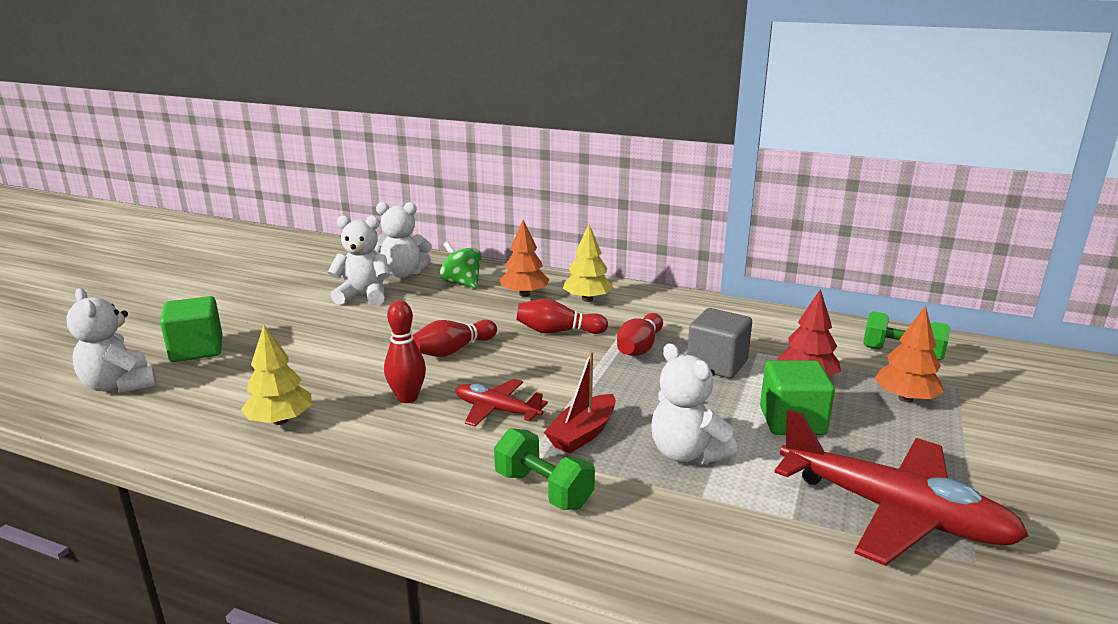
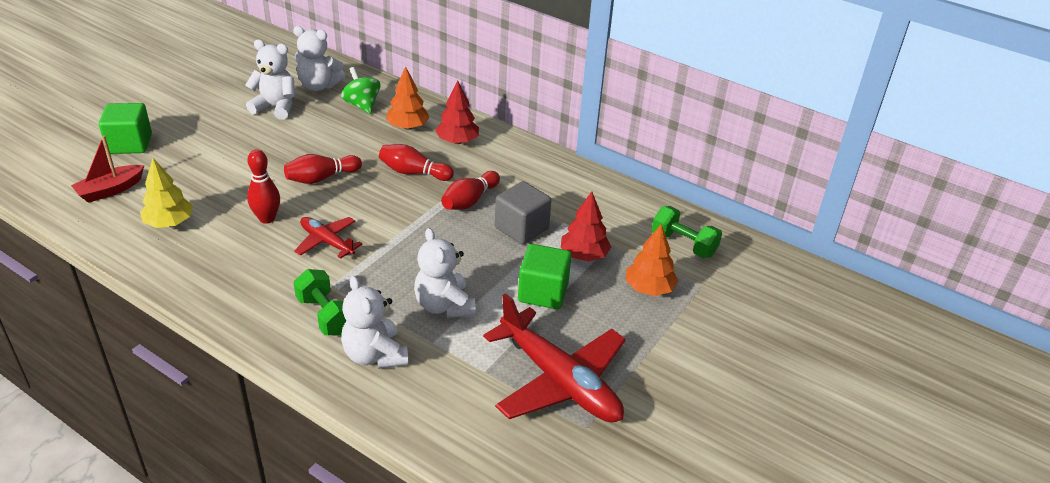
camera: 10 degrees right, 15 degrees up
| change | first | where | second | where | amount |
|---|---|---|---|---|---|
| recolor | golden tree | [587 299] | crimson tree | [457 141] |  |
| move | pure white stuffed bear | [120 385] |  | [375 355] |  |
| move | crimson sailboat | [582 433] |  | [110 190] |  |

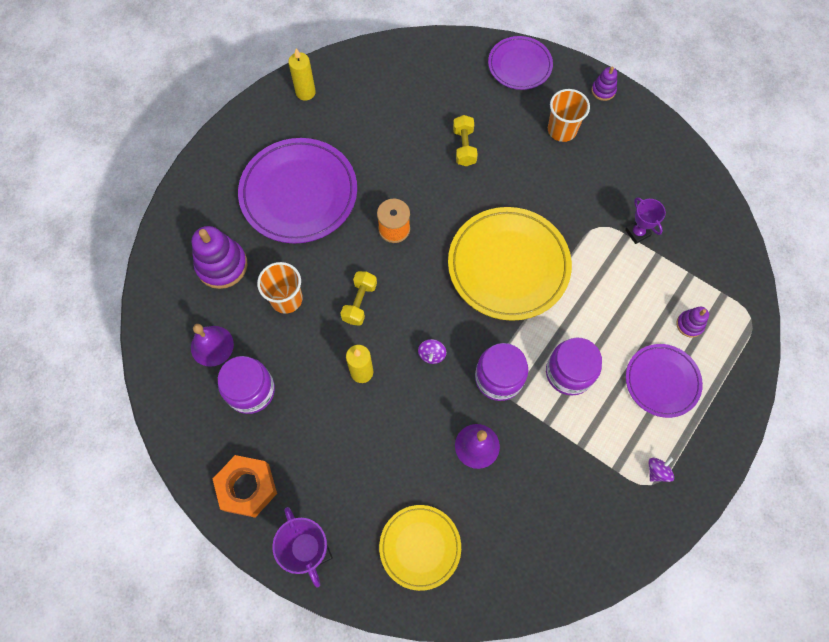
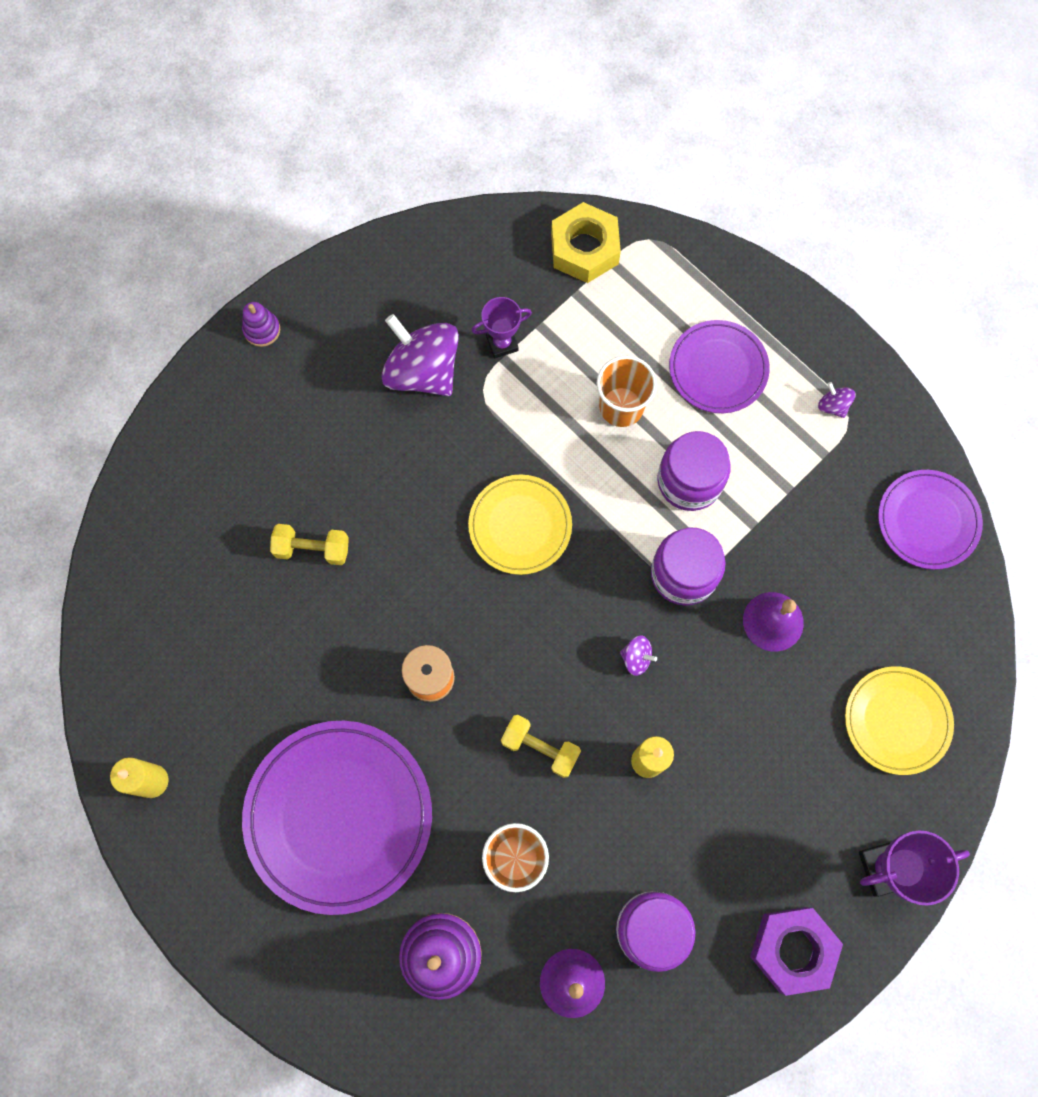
camera: 80 degrees left, 5 degrees up
| change | first | where | second | where | amount |
|---|---|---|---|---|---|
| move | violet dinner plate | [519 65] |  | [927 521] |  |
| move | bright orange beaker | [562 130] |  | [621 407] |  |
| resize | golden dinner plate | [508 265] |  | [520 526] | x0.59 |
| delete | violet stacking toy | [689 324] |  |  |  |
| recolor | bright orange nut | [247 487] | violet nut | [792 949] |  |
| insert |  |  | golden nut | [584 249] |  |
| insert |  |  | violet spinning top | [423 371] |  |

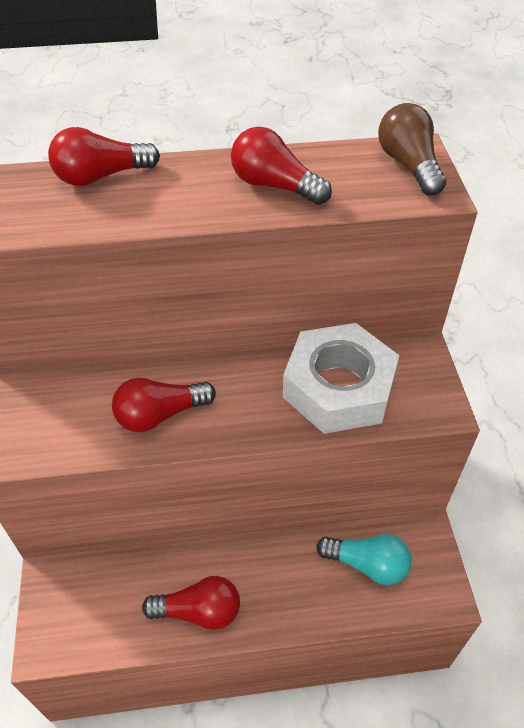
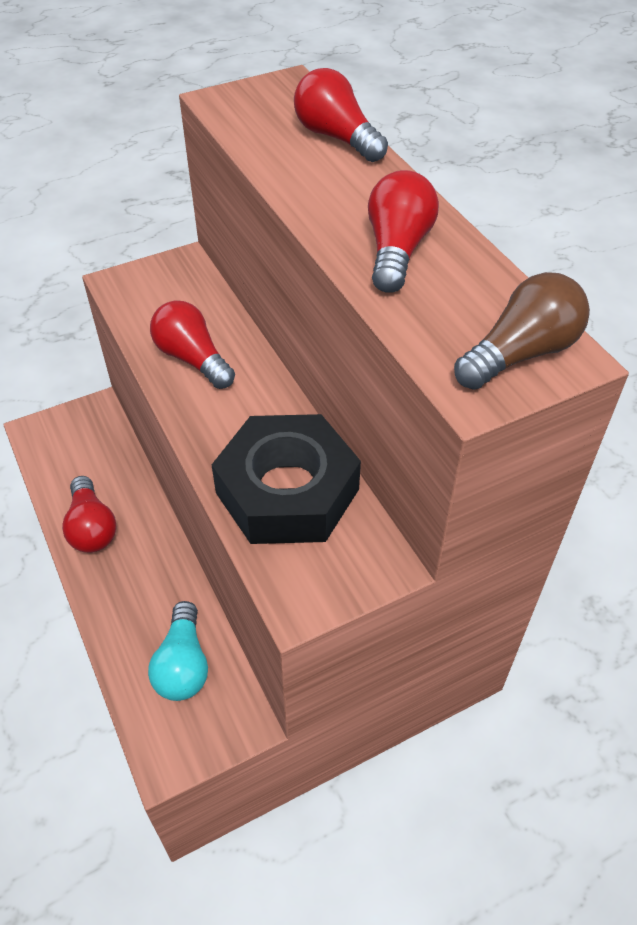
camera: 70 degrees right, 0 degrees up
| change | first | where | second | where | amount |
|---|---|---|---|---|---|
| recolor | pure white nut | [338 388] | black nut | [287 491] |  |

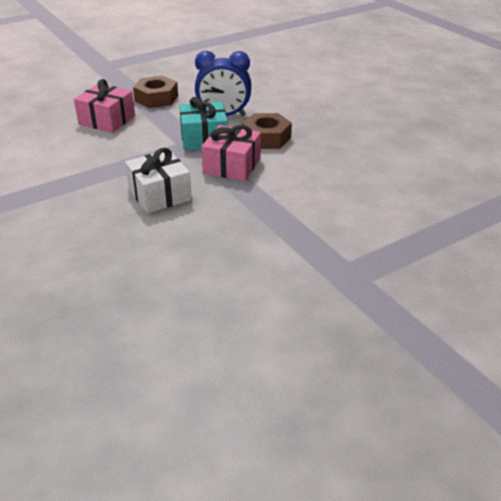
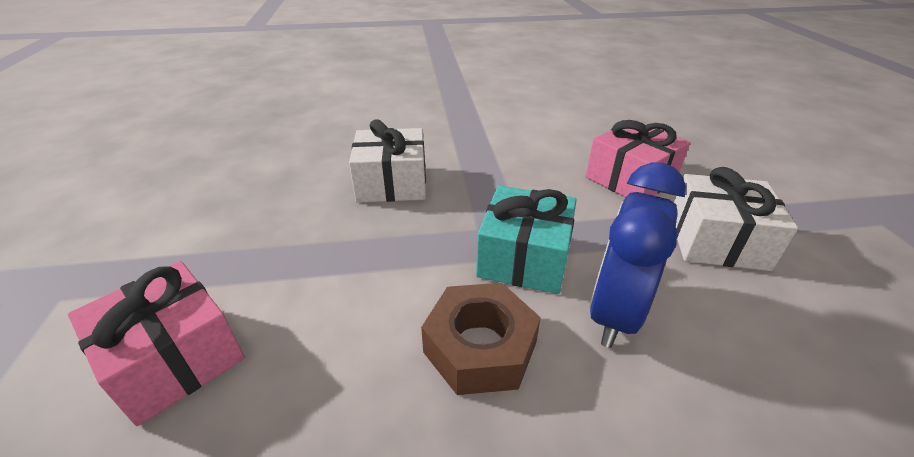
camera: 115 degrees right, 0 degrees up
| change | first | where | second | where | amount |
|---|---|---|---|---|---|
| replace | dark brown nut | [156 98] | pure white gift | [716 241] |  |
| move | rose-pink gift | [232 166] |  | [174 358] |  |

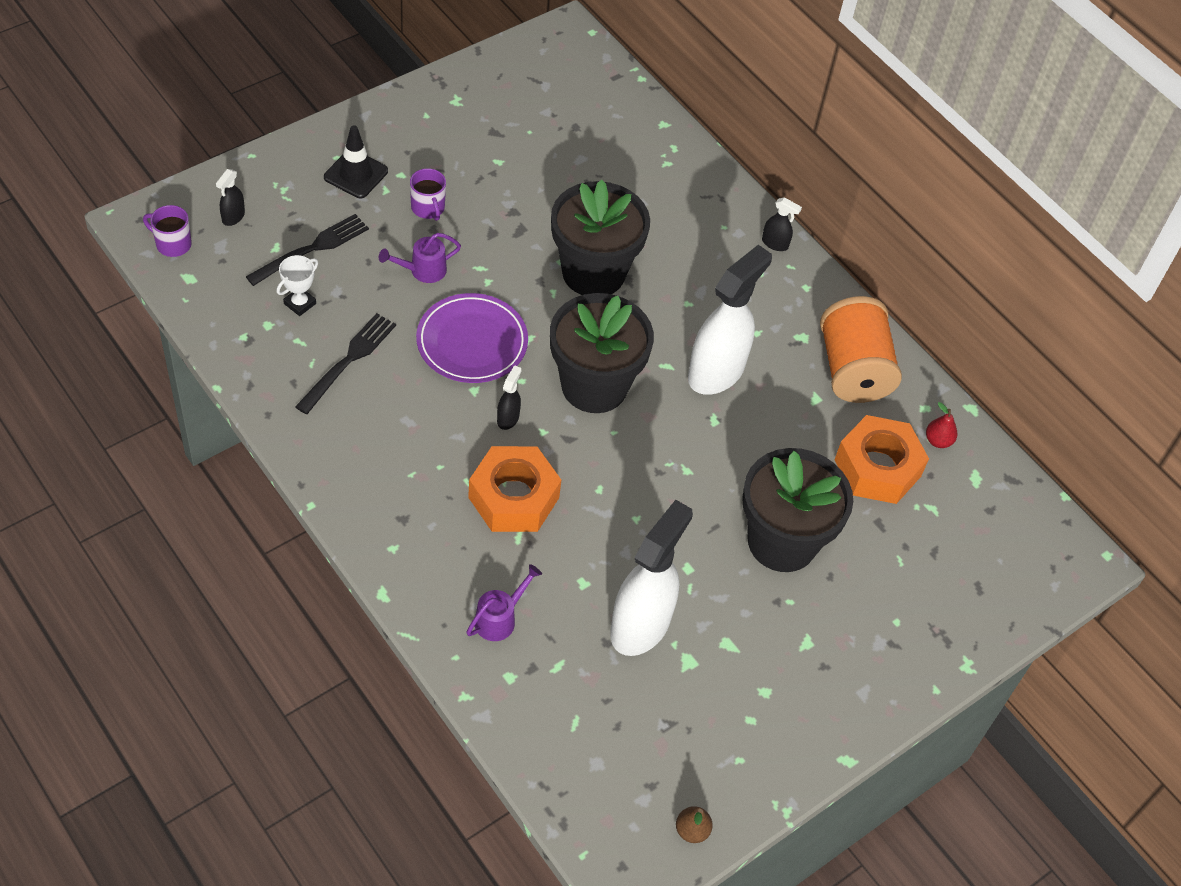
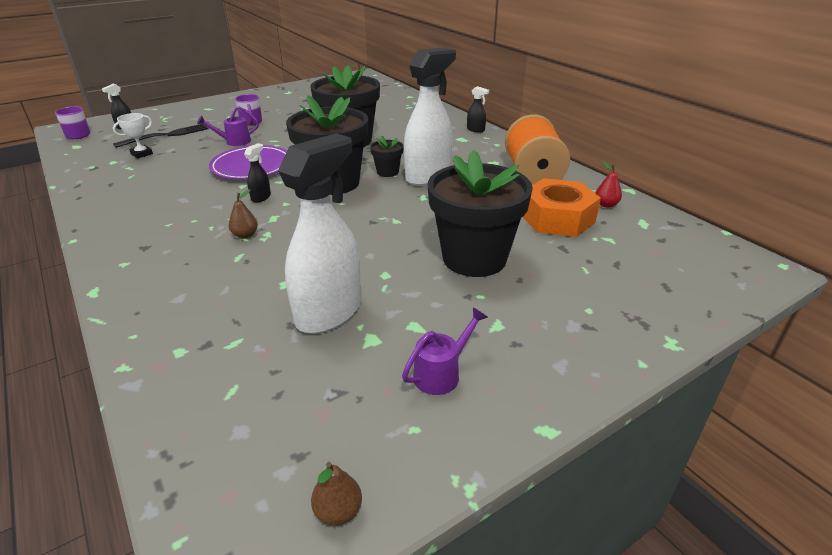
camera: 10 degrees right, 20 degrees down
| change | first | where | second | where | amount |
|---|---|---|---|---|---|
| delete | black road cone | [356 174] |  |  |  |
| delete | black fork | [349 360] |  |  |  |
| replace | bright orange nut | [513 497] | dark brown pear | [245 235] |  |
| move | violet watering pot | [500 618] |  | [442 373] |  |
| insert |  |  | black plant pot | [387 172] |  |

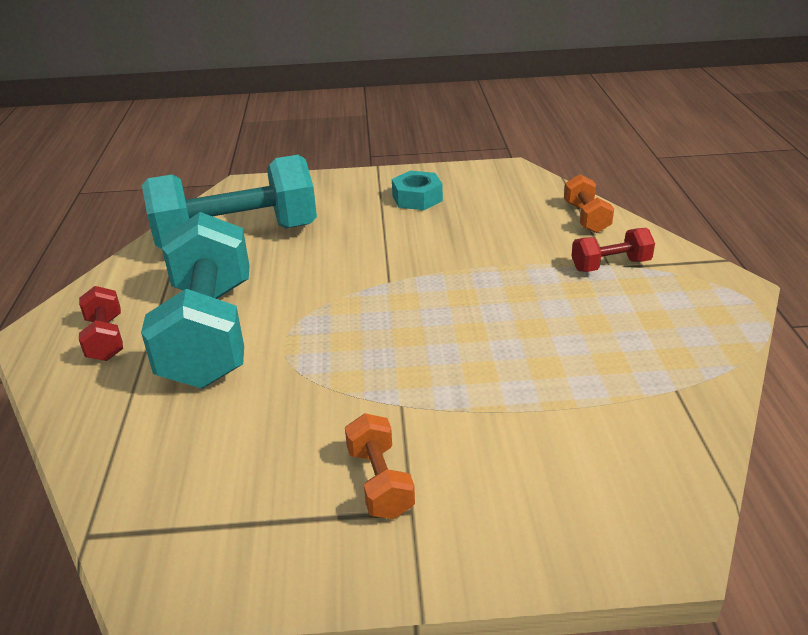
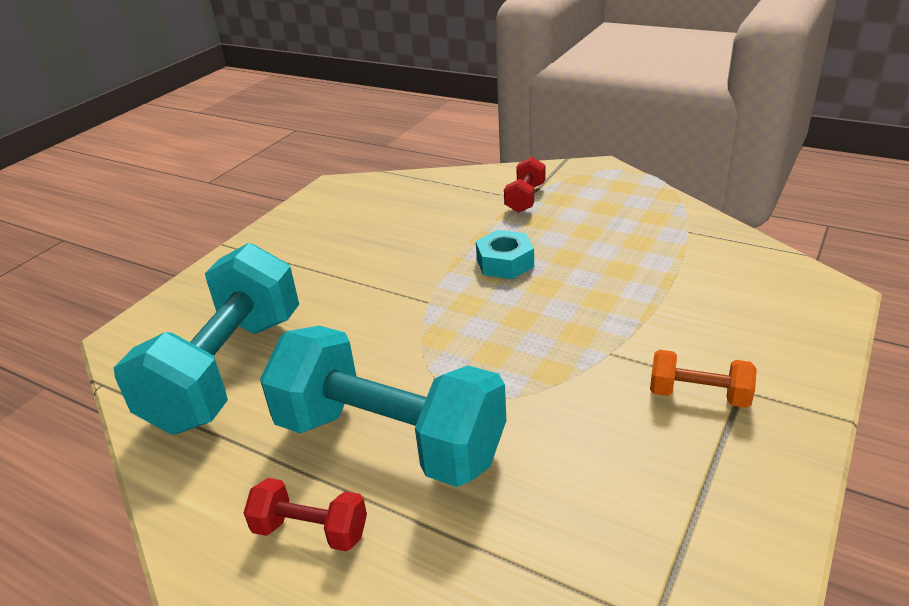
camera: 55 degrees left, 0 degrees up
| change | first | where | second | where | amount |
|---|---|---|---|---|---|
| move | teal nut | [417 198] |  | [505 263] |  |
| delete | bright orange free weight | [586 218] |  |  |  |

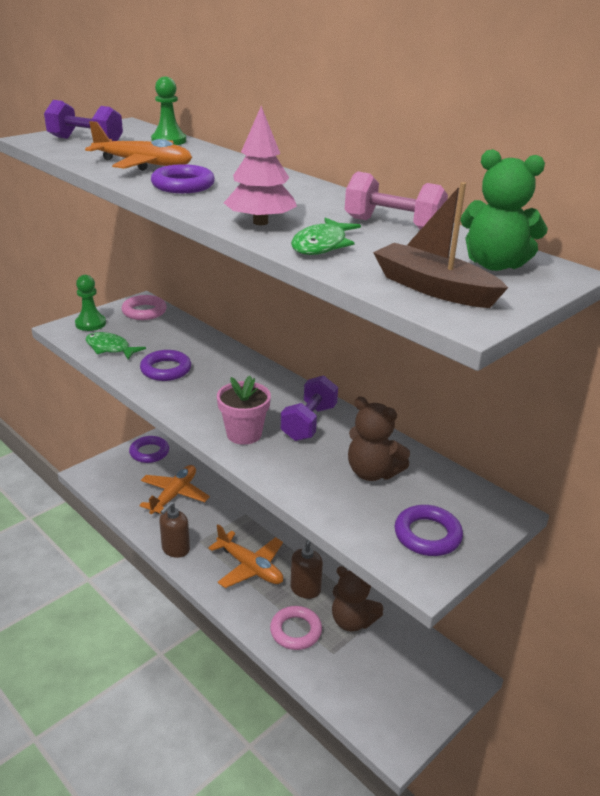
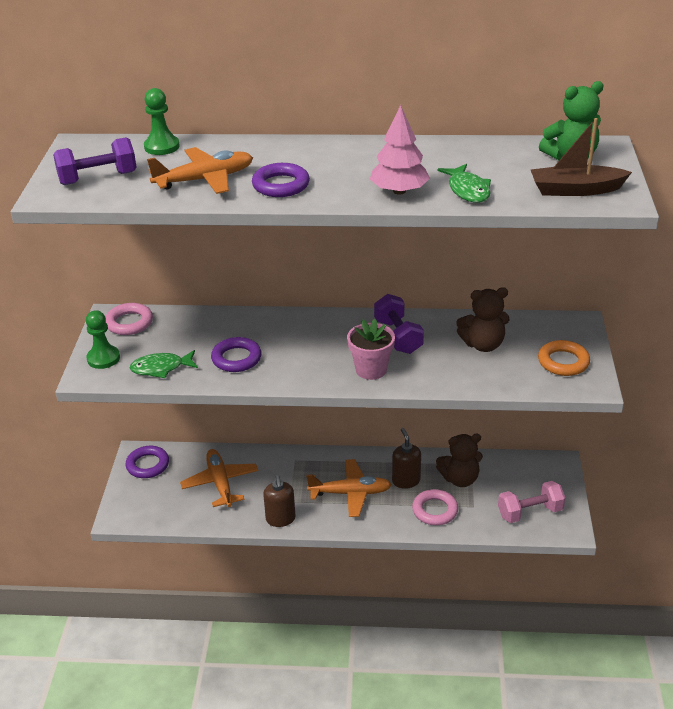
camera: 40 degrees left, 5 degrees up
| change | first | where | second | where | amount |
|---|---|---|---|---|---|
| move | rose-pink free weight | [393 225] |  | [530 512] |  |
| recolor | violet hoop | [427 535] | bright orange hoop | [563 362] |  |

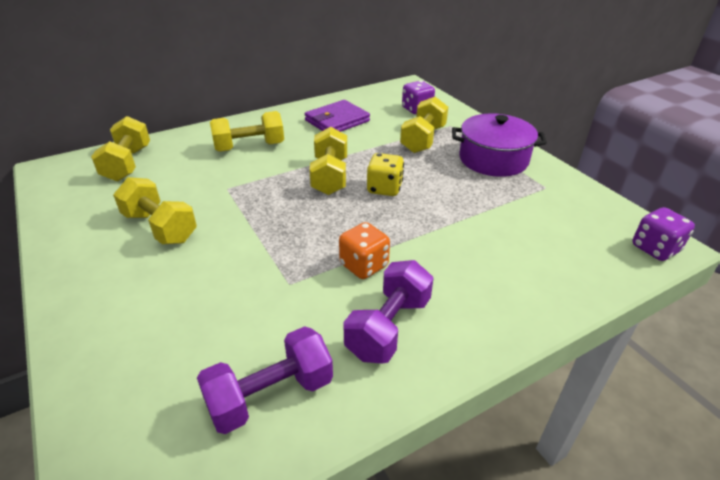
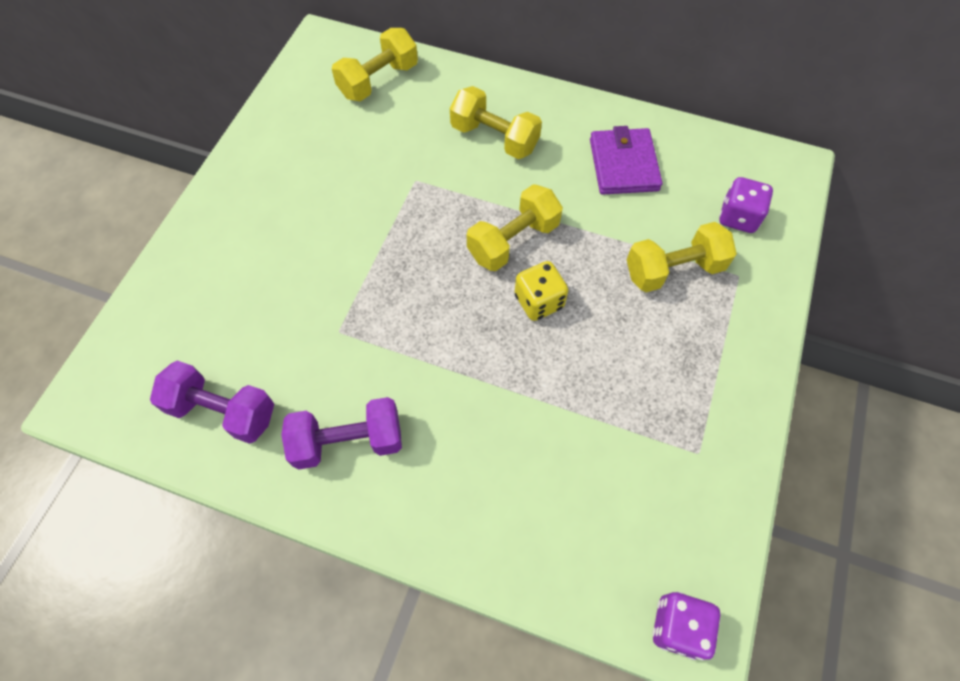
camera: 50 degrees right, 25 degrees up
| change | first | where | second | where | amount |
|---|---|---|---|---|---|
| rotate | violet billfold | [337 121] |  | [623 165] | 75 degrees clockwise |
| delete | violet cooking pot | [493 159] |  |  |  |
| delete | golden free weight | [160 227] |  |  |  |
| delete | bright orange game die | [364 265] |  |  |  |

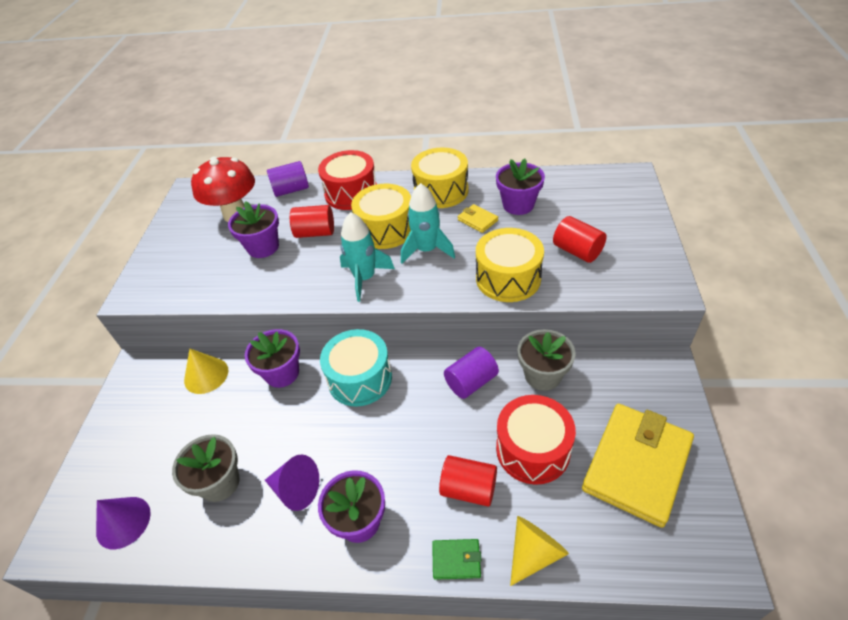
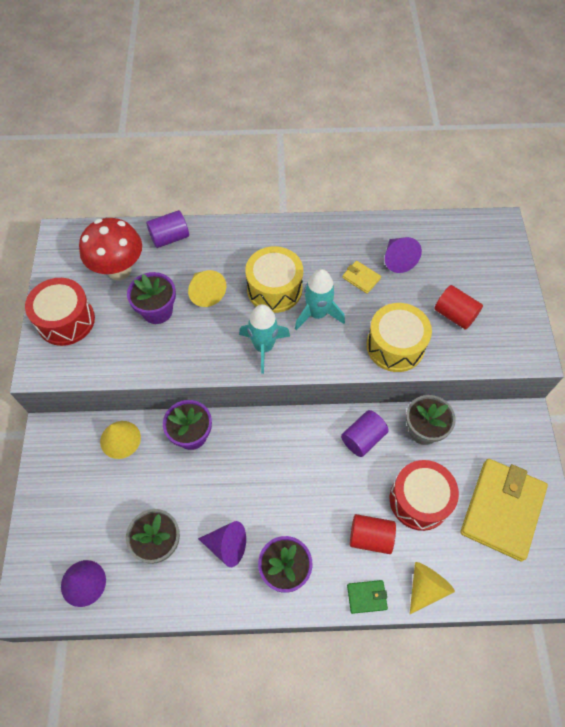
camera: 10 degrees left, 15 degrees up
| change | first | where | second | where | amount |
|---|---|---|---|---|---|
| delete | golden toy drum | [441 191] |  |  |  |
| move | crimson toy drum | [351 193] |  | [66 320] |  |
| replace | violet plant pot | [518 205] | violet solid cone | [397 259] |  |
| replace | crimson cylinder shape | [315 232] | golden solid cone | [206 293] |  |
| delete | teal toy drum | [360 378] |  |  |  |

